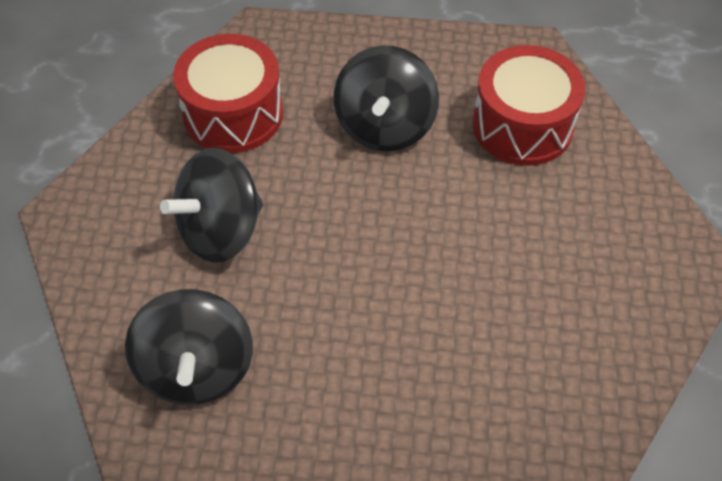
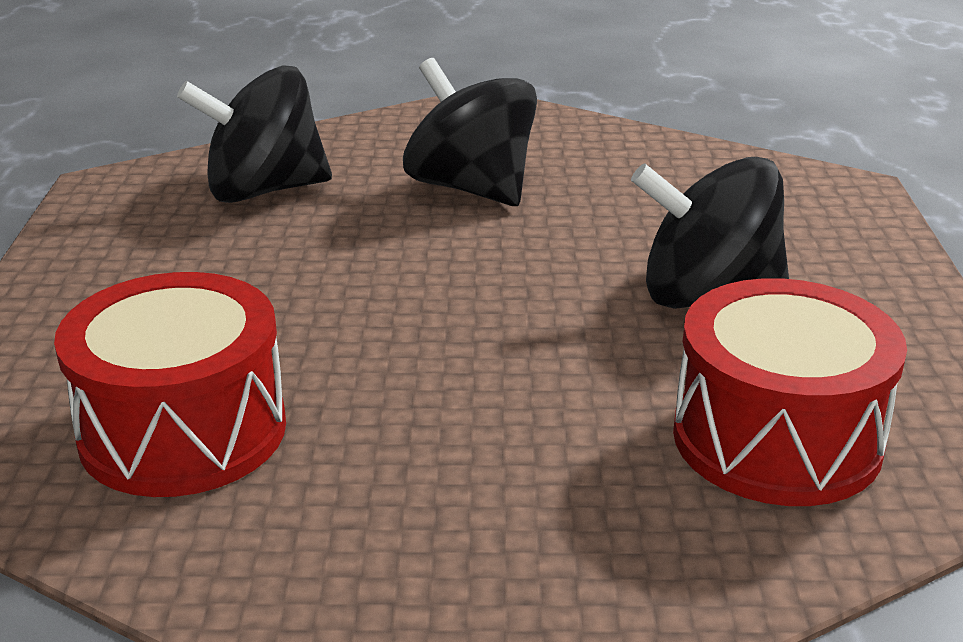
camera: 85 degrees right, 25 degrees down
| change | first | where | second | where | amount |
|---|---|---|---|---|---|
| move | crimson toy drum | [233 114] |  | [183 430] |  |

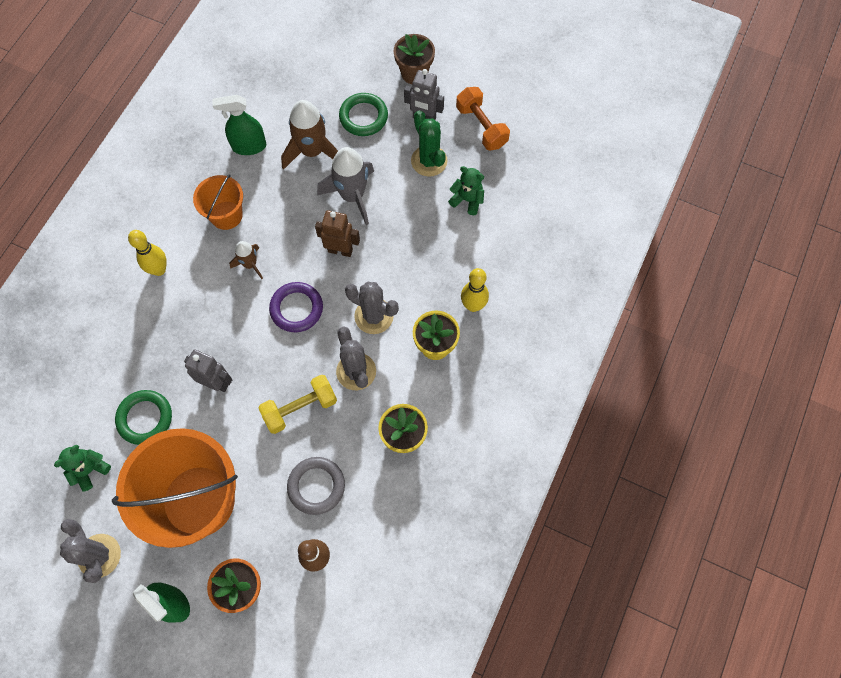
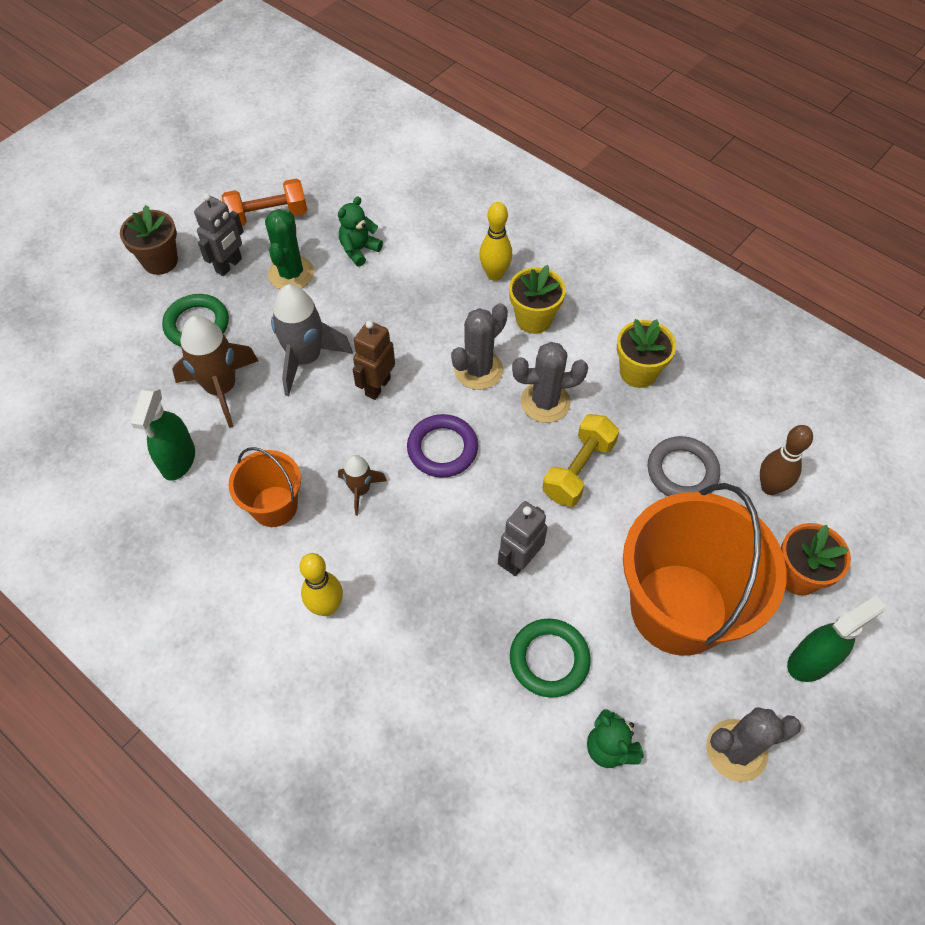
camera: 75 degrees left, 10 degrees down
| change | first | where | second | where | amount |
|---|---|---|---|---|---|
| rotate | green saguaro cactus | [429 161] |  | [291 273] | 75 degrees counterclockwise |
| rotate | golden free weight | [300 408] |  | [578 470] | 45 degrees clockwise |

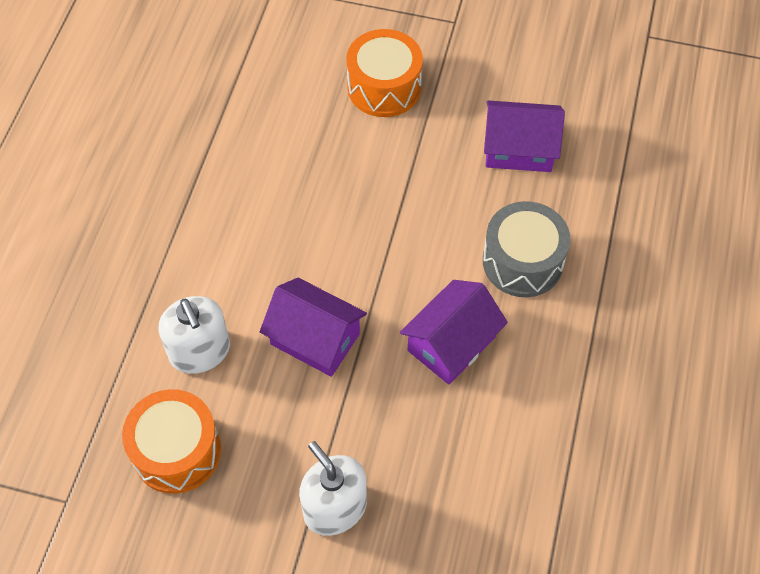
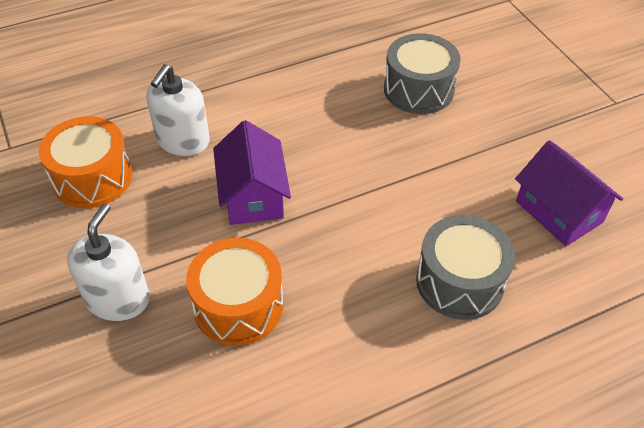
camera: 50 degrees right, 10 degrees down
| change | first | where | second | where | amount |
|---|---|---|---|---|---|
| move | bright orange toy drum | [384 87] |  | [238 306] |  |
| delete | violet toy house | [451 343] |  |  |  |
| insert |  |  | ash-grey toy drum | [418 89] |  |

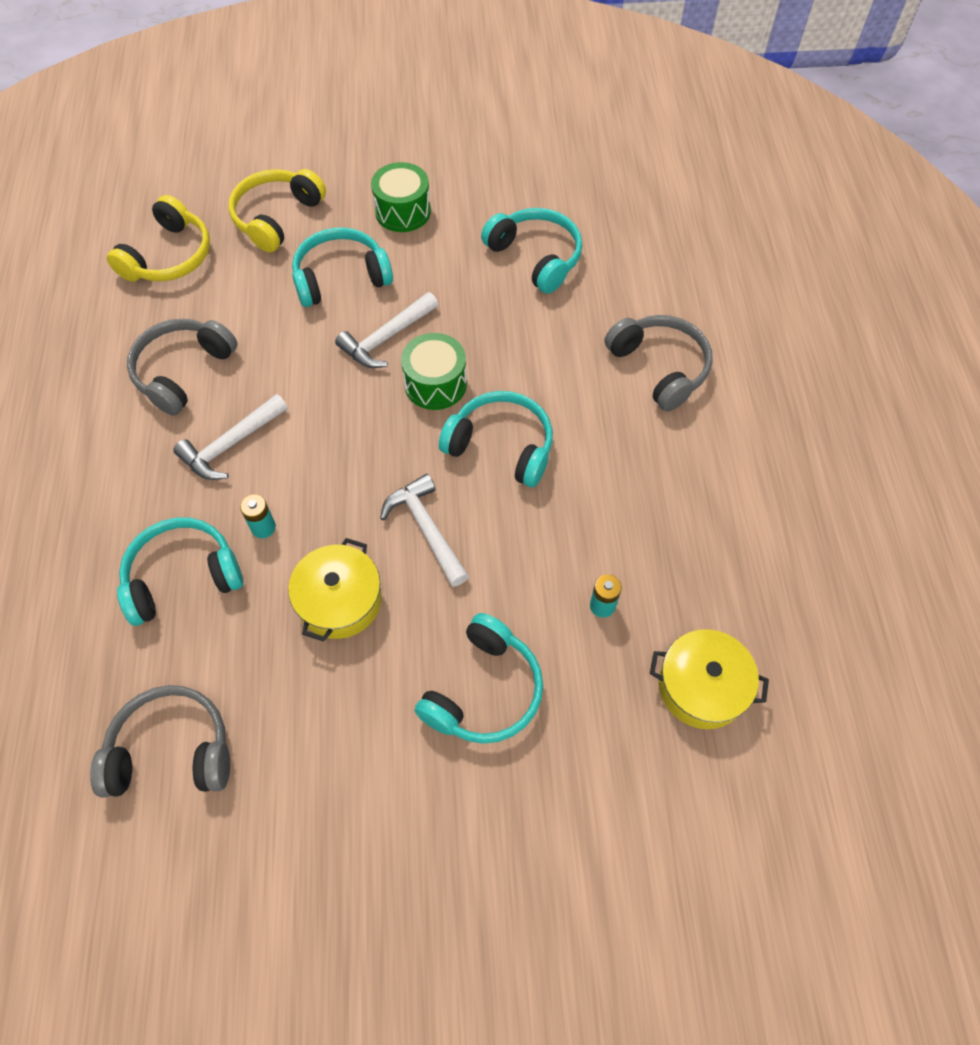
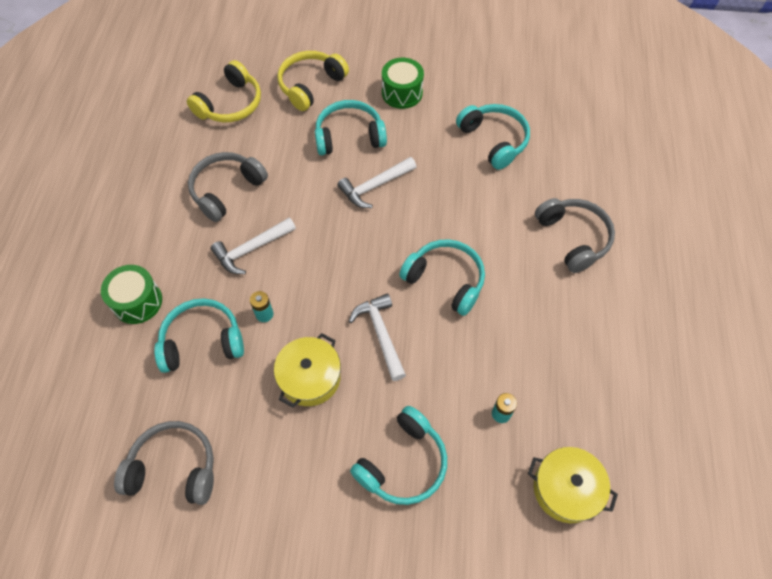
camera: 10 degrees right, 0 degrees up
| change | first | where | second | where | amount |
|---|---|---|---|---|---|
| move | green toy drum | [435 384] |  | [137 301] |  |

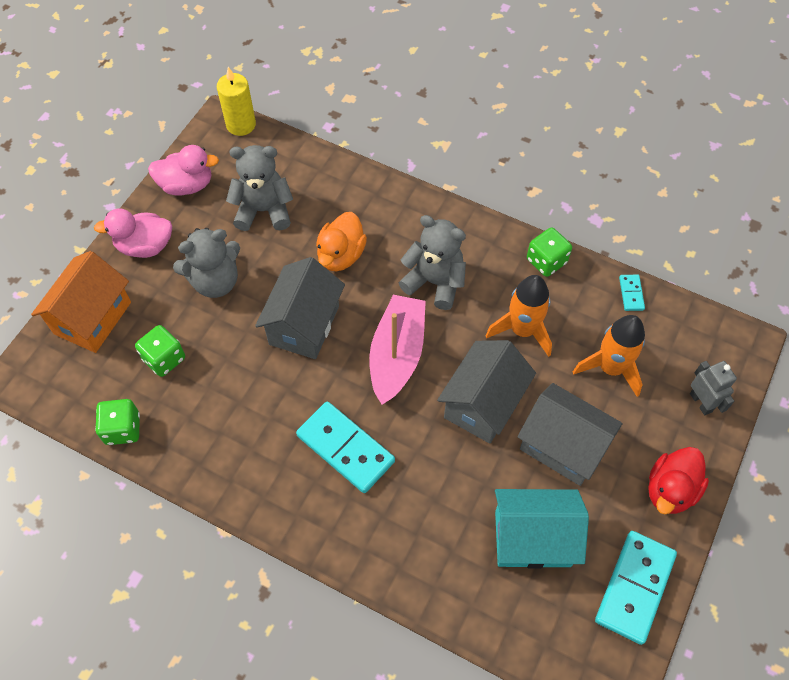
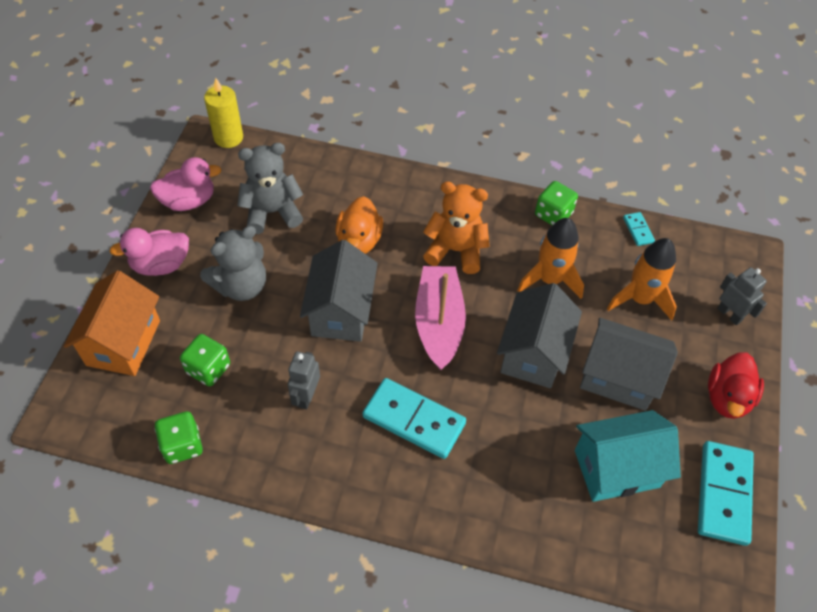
camera: 15 degrees left, 5 degrees down
| change | first | where | second | where | amount |
|---|---|---|---|---|---|
| recolor | ash-grey stuffed bear | [435 282] | bright orange stuffed bear | [455 250] |  |
| insert |  |  | ash-grey robot | [306 396] |  |

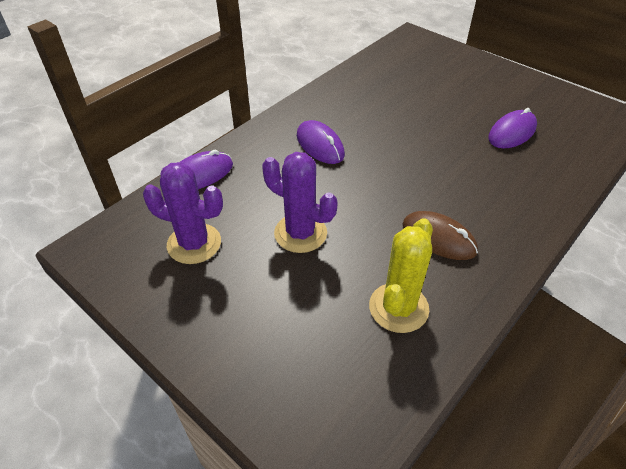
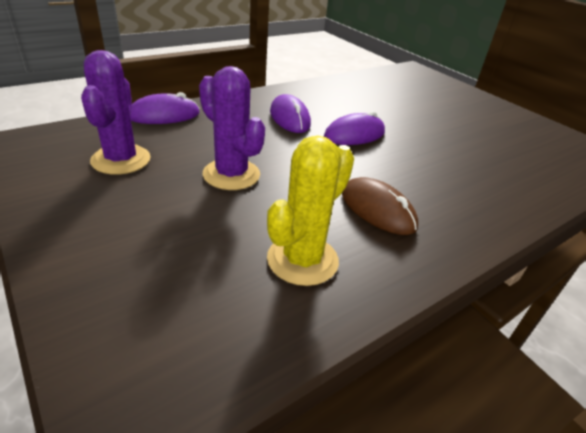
camera: 10 degrees right, 10 degrees down
| change | first | where | second | where | amount |
|---|---|---|---|---|---|
| move | violet PC mouse | [512 132] |  | [354 135] |  |
| rotate | violet saguaro cactus | [194 244] |  | [121 160] | 60 degrees clockwise |

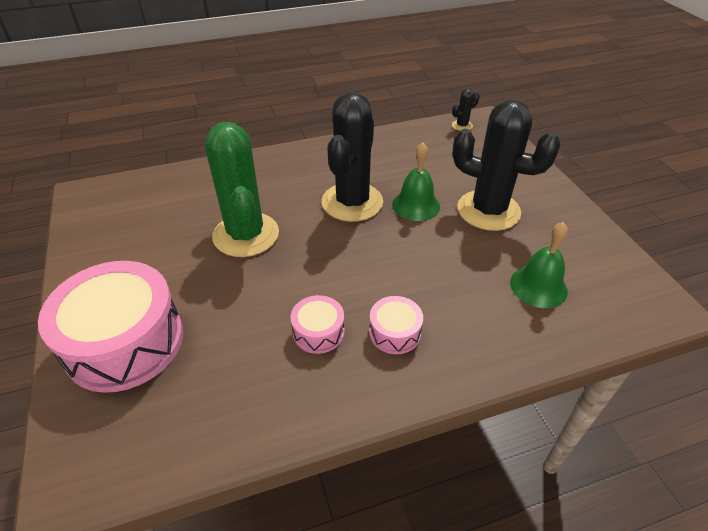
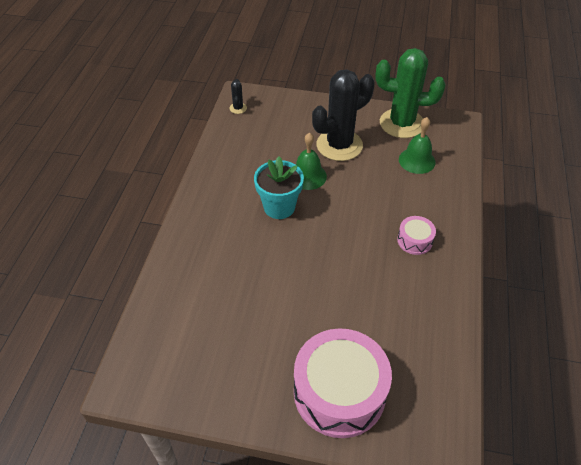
camera: 60 degrees left, 5 degrees up
| change | first | where | second | where | amount |
|---|---|---|---|---|---|
| replace | black saguaro cactus | [352 202] | teal plant pot | [279 207] |  |
| move | green saguaro cactus | [246 235] |  | [401 123] |  |
| delete | rose-pink toy drum | [318 332] |  |  |  |

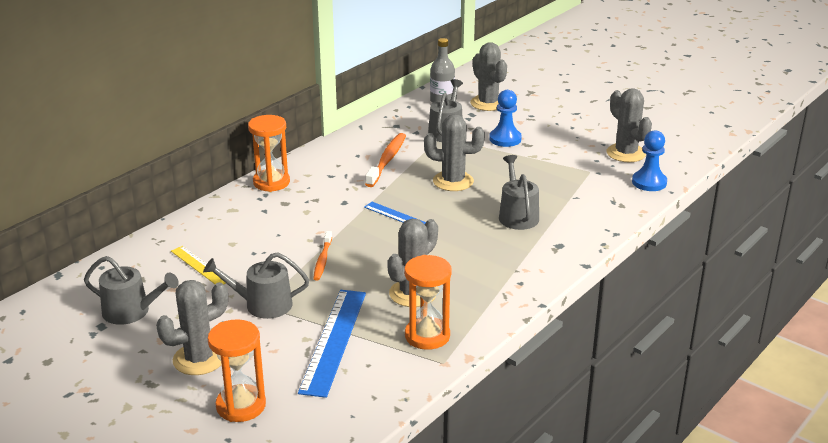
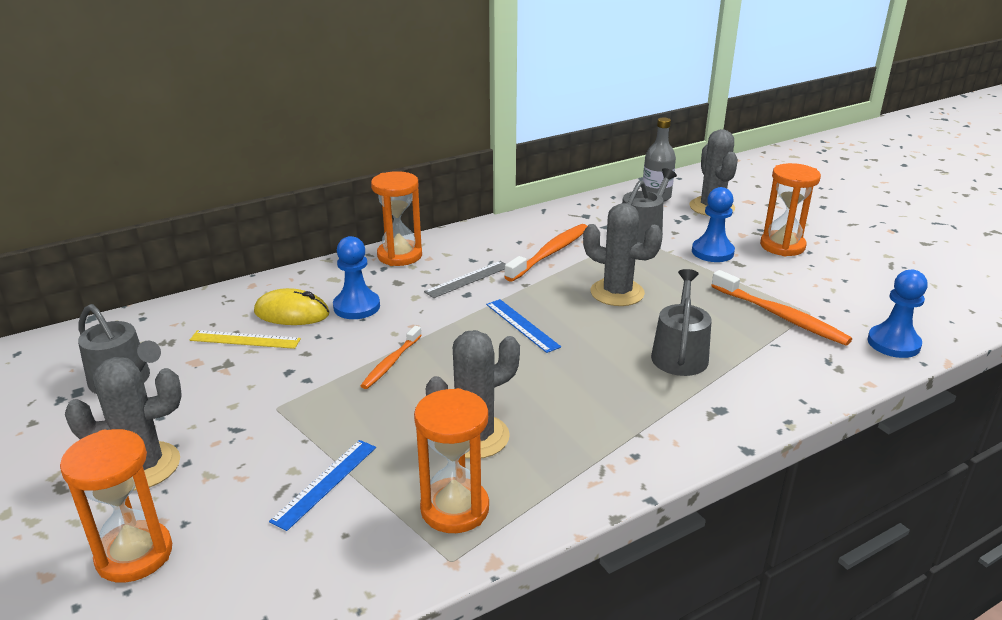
camera: 20 degrees right, 0 degrees up
| change | first | where | second | where | amount |
|---|---|---|---|---|---|
| delete | ash-grey saguaro cactus | [626 153] |  |  |  |
| rotate | golden measuring stick | [200 266] |  | [245 339] | 60 degrees counterclockwise |
| delete | ash-grey watering pot | [262 305] |  |  |  |
| resize | cobalt measuring stick | [333 341] |  | [325 483] | x0.56 |
| insert |  |  | bright orange hourglass | [782 246] |  |
| insert |  |  | cobalt pawn | [356 307] |  |
| insert |  |  | ash-grey measuring stick | [468 279] |  |
| insert |  |  | bright orange dental brush | [780 316] |  |
| insert |  |  | golden PC mouse | [292 313] |  |

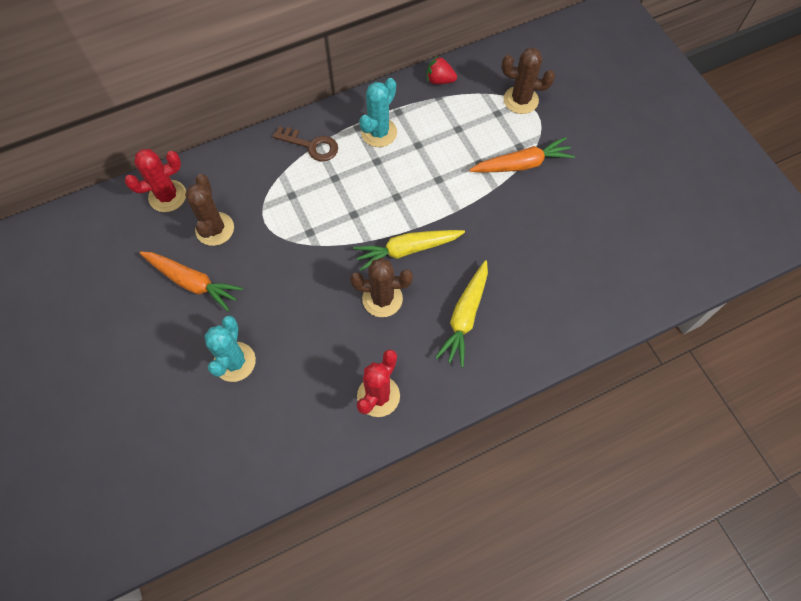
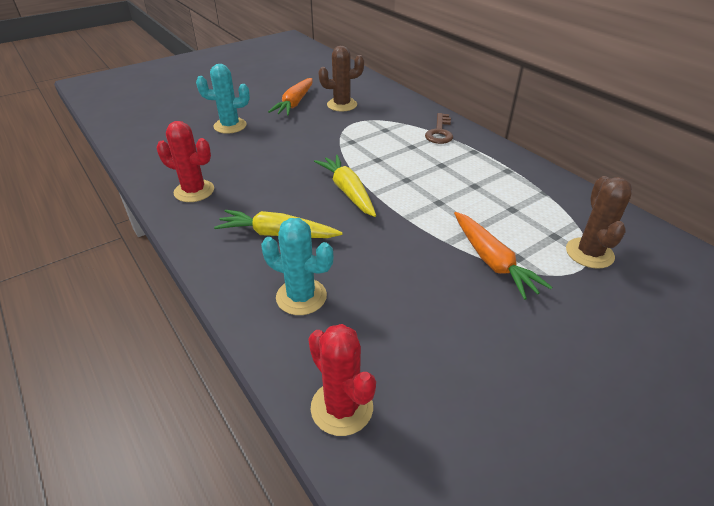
camera: 80 degrees right, 25 degrees down
| change | first | where | second | where | amount |
|---|---|---|---|---|---|
| delete | crimson toy strawberry | [440 80] |  |  |  |
| move | teal saguaro cactus | [379 132] |  | [301 297] |  |
| move | crimson saguaro cactus | [167 196] |  | [342 407] |  |
| delete | dark brown saguaro cactus | [382 299] |  |  |  |

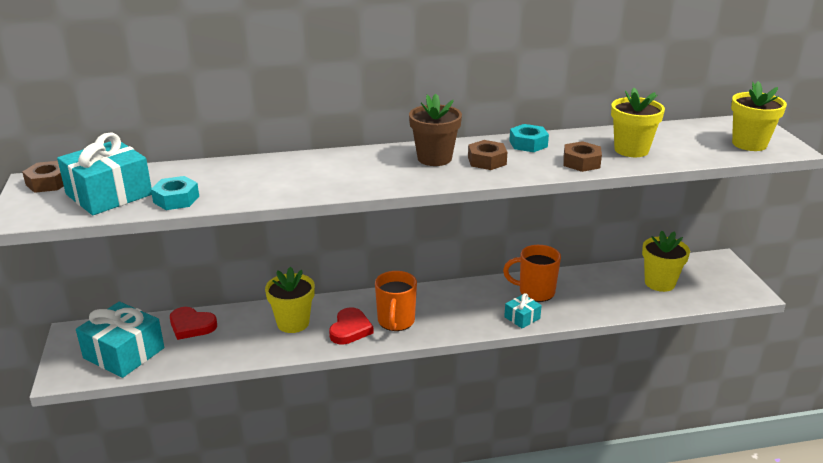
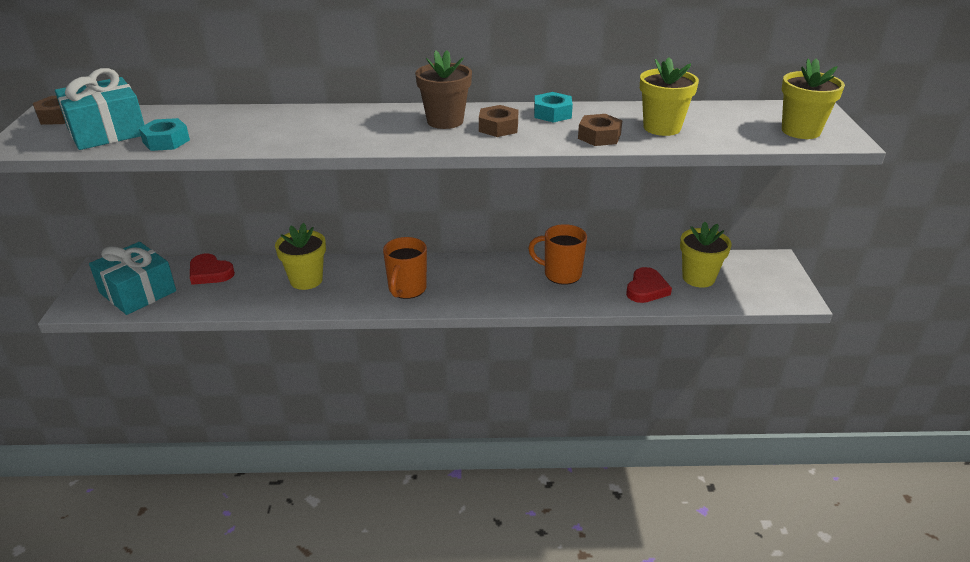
camera: 10 degrees right, 5 degrees up
| change | first | where | second | where | amount |
|---|---|---|---|---|---|
| delete | teal gift | [522 318] |  |  |  |
| move | crimson heart shape | [350 329] |  | [646 289] |  |

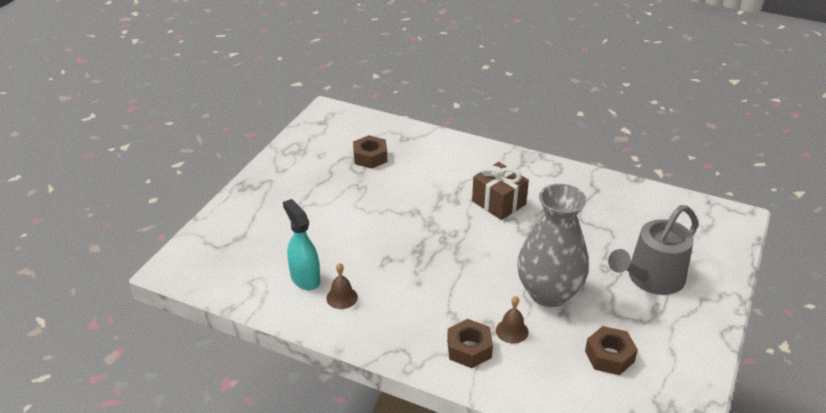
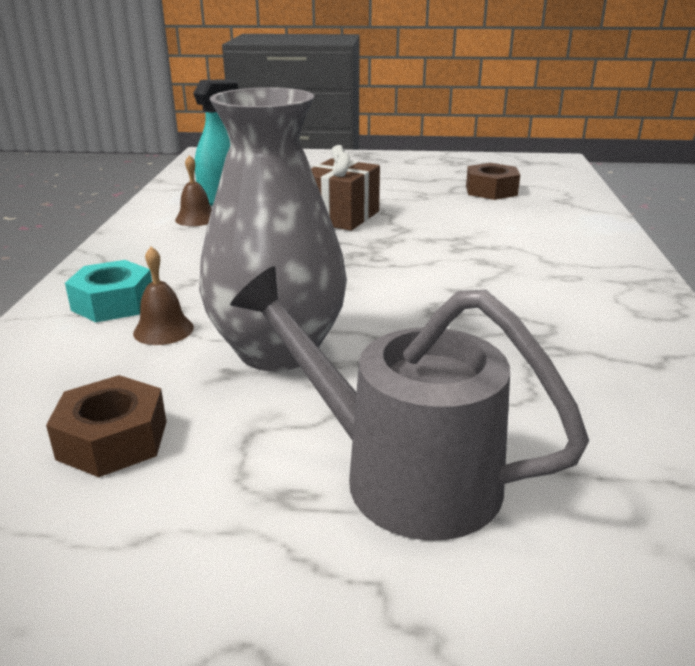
camera: 70 degrees right, 10 degrees down
| change | first | where | second | where | amount |
|---|---|---|---|---|---|
| move | dark brown gift | [499 203] |  | [341 216] |  |
| recolor | dark brown nut | [469 349] | teal nut | [113 303] |  |

